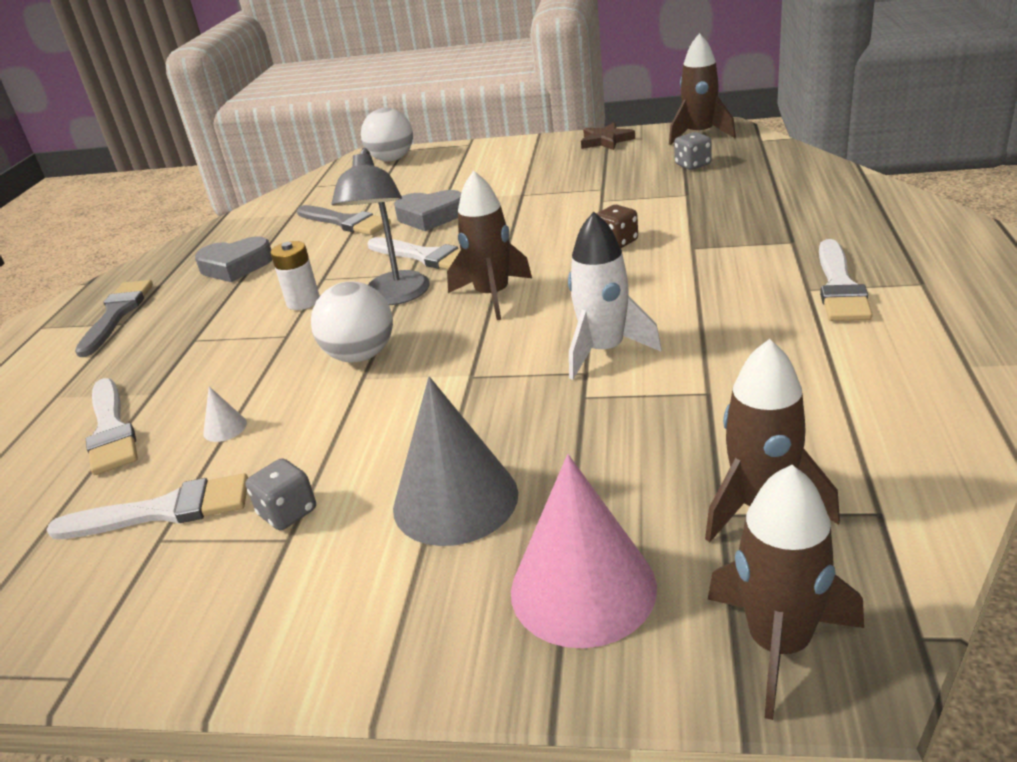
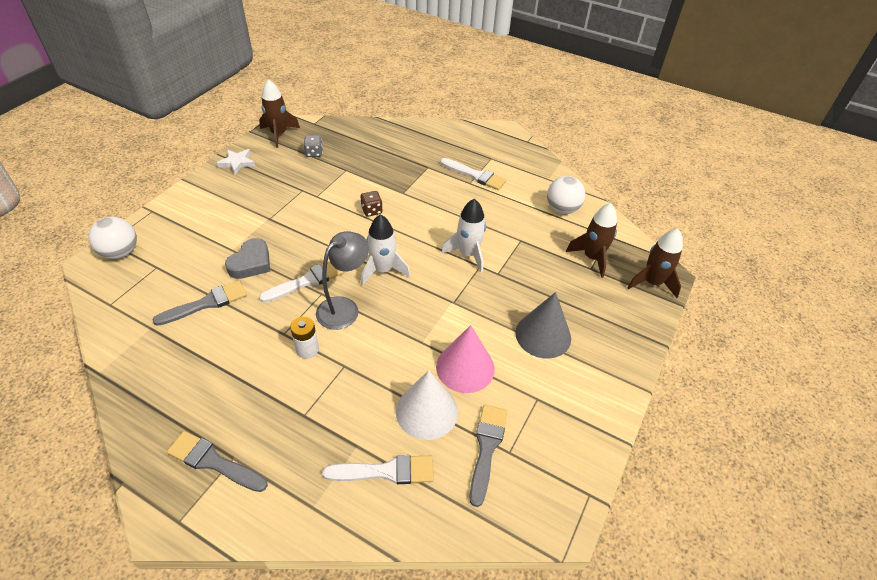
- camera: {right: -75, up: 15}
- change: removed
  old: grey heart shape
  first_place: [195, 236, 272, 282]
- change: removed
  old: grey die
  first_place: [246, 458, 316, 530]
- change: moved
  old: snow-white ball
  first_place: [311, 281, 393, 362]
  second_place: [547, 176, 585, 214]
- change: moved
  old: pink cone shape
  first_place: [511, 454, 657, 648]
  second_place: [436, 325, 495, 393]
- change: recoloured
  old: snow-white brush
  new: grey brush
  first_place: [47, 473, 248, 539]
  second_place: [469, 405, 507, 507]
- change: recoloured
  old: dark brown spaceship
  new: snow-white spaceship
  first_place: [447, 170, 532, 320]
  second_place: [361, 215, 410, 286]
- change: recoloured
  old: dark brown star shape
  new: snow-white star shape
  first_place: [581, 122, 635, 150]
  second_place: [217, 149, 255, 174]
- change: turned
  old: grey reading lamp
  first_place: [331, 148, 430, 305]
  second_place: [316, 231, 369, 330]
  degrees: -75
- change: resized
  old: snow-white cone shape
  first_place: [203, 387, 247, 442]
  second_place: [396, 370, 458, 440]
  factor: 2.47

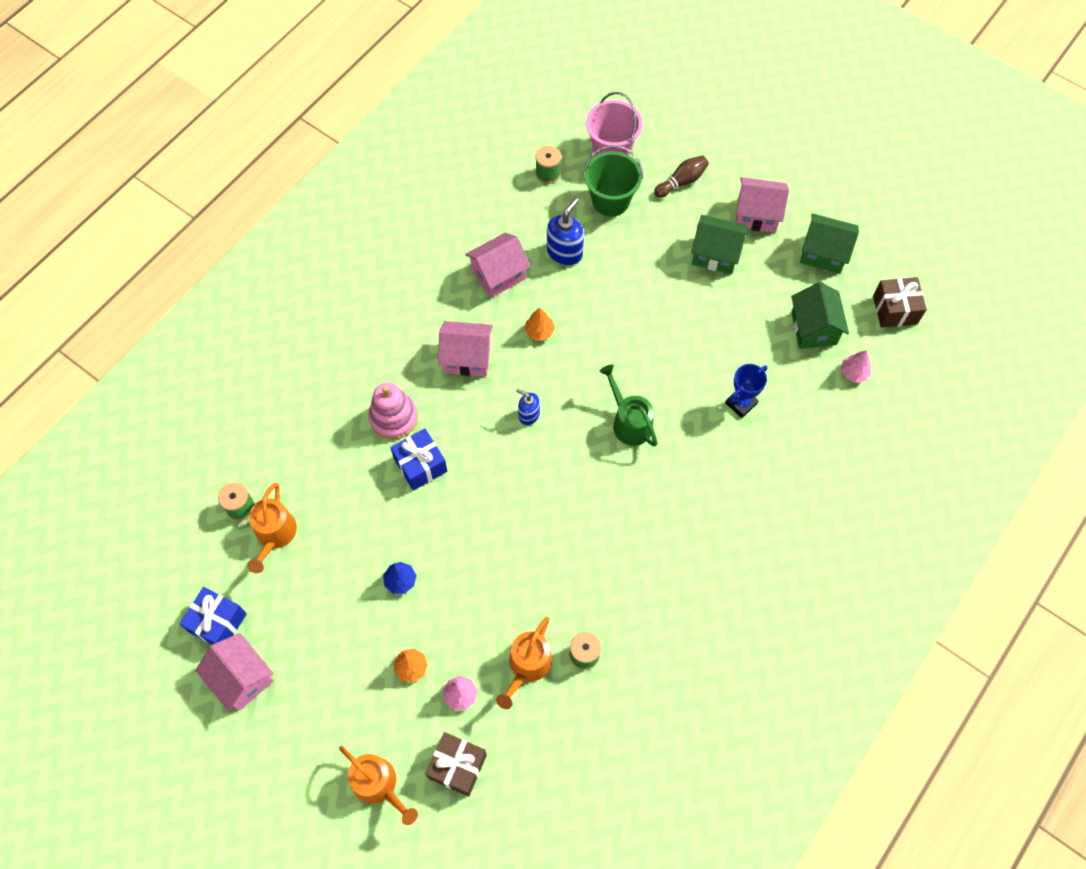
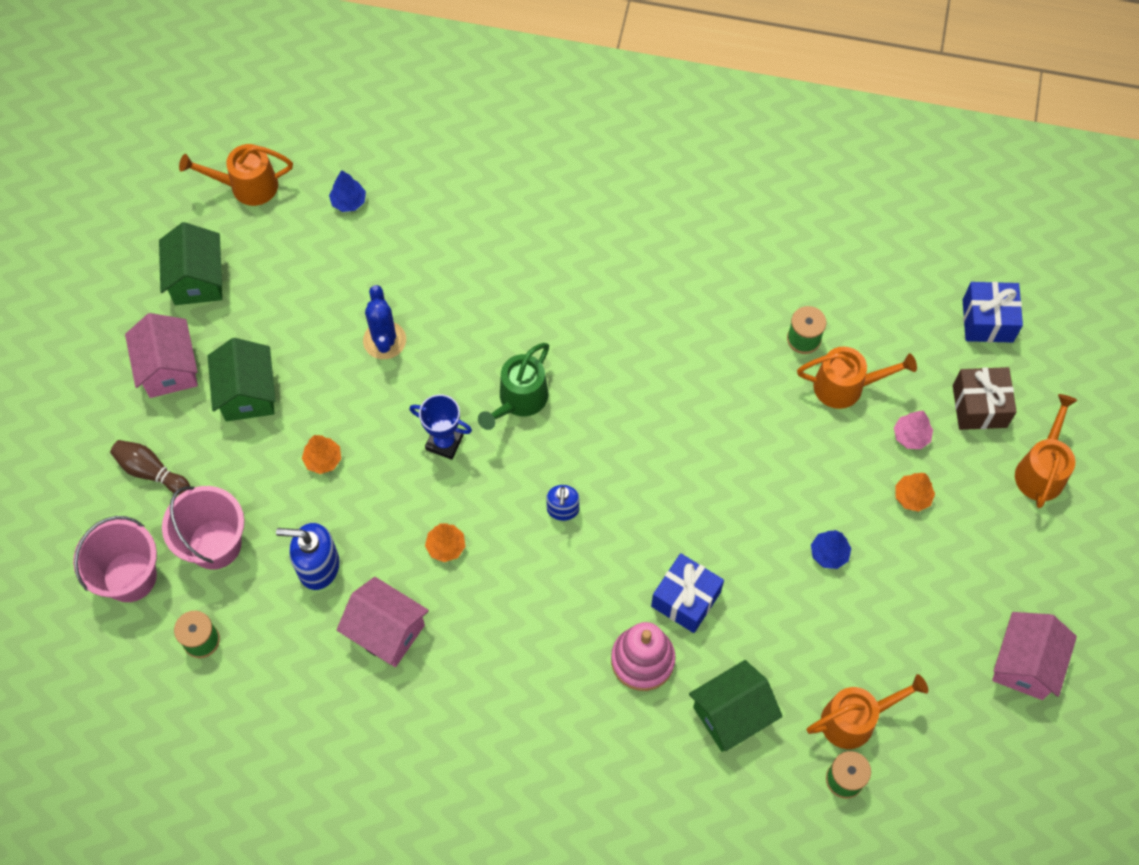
- camera: {right: -115, up: 0}
- change: removed
  old: pink house
  first_place: [438, 321, 493, 376]
- change: added
  new: orange-coloured tree
  second_place: [302, 435, 341, 474]
- change: added
  new: royal blue prickly plant
  second_place: [363, 285, 406, 359]
- change: moved
  old: royal blue wrapped gift
  first_place: [180, 587, 247, 645]
  second_place: [963, 282, 1023, 343]
- change: moved
  old: royal blue award cup
  first_place: [725, 364, 768, 418]
  second_place: [409, 394, 472, 460]
- change: moved
  old: emerald house
  first_place: [791, 282, 849, 349]
  second_place: [689, 660, 783, 752]
- change: replaced
  old: dark brown wrapped gift
  new: orange-coloured watering can
  first_place: [873, 277, 927, 328]
  second_place: [179, 144, 293, 206]
- change: recoloured
  old: emerald pail
  new: pink pail
  first_place: [583, 145, 643, 217]
  second_place: [162, 486, 244, 569]
- change: recoloured
  old: pink tree
  new: royal blue tree
  first_place: [841, 350, 872, 383]
  second_place: [329, 170, 366, 212]

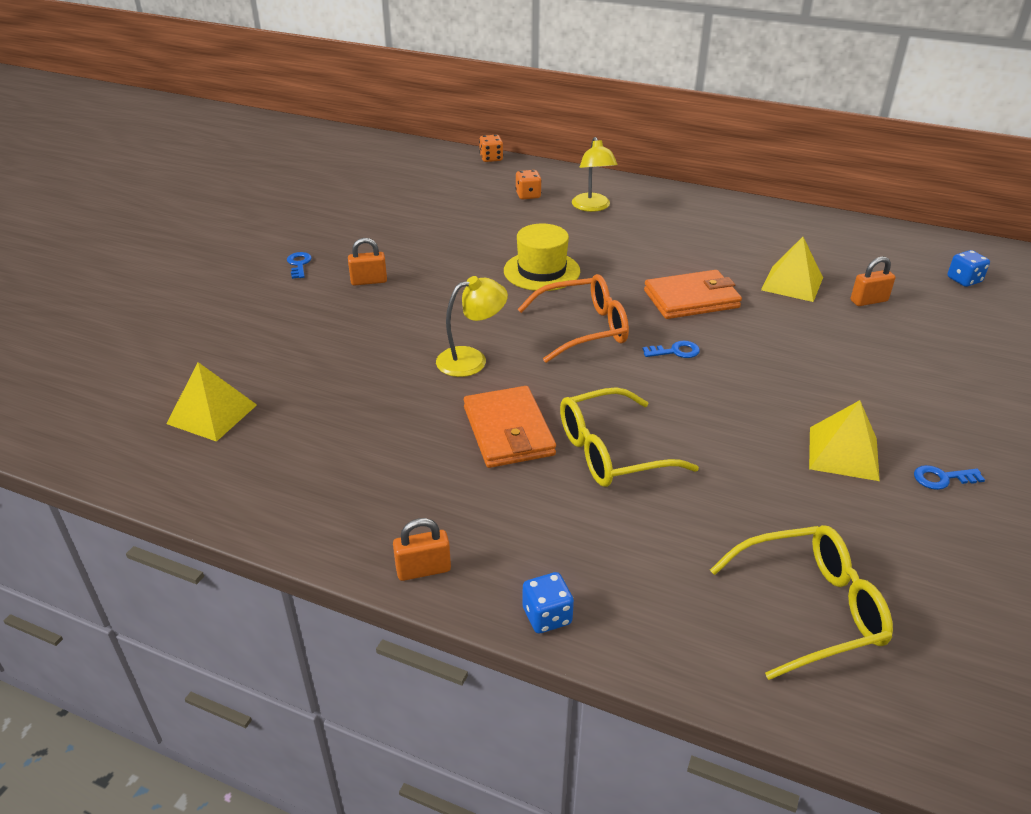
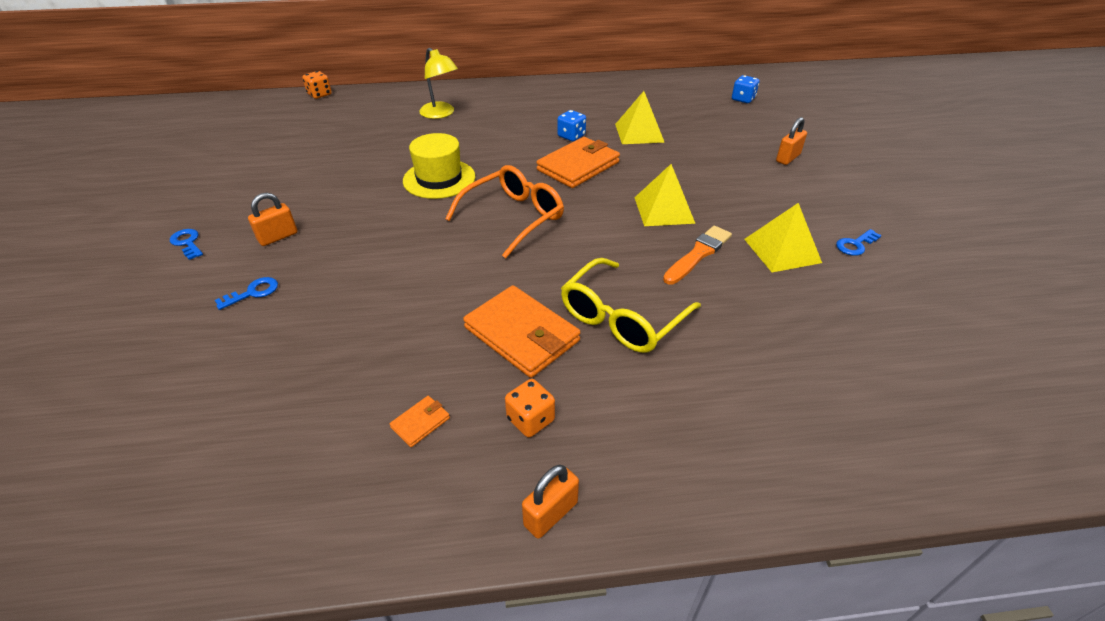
- camera: {right: -30, up: 5}
- change: removed
  old: golden reading lamp
  first_place: [436, 276, 508, 377]
- change: removed
  old: golden eyeglasses
  first_place: [710, 525, 893, 680]
- change: added
  new: orange-coloured card wallet
  second_place: [390, 396, 450, 447]
- change: added
  new: orange-coloured brush
  second_place: [663, 226, 732, 284]
- change: moved
  old: golden pyramid shape
  first_place: [166, 362, 257, 442]
  second_place: [634, 164, 696, 226]
- change: moved
  old: orange-coloured die
  first_place: [515, 170, 542, 199]
  second_place: [505, 379, 555, 437]
- change: moved
  old: royal blue die
  first_place: [523, 572, 574, 633]
  second_place: [557, 110, 586, 141]
- change: moved
  old: royal blue door key
  first_place: [643, 341, 700, 358]
  second_place: [215, 277, 278, 310]
- change: moved
  old: orange-coloured padlock
  first_place: [851, 257, 895, 306]
  second_place: [776, 117, 807, 165]

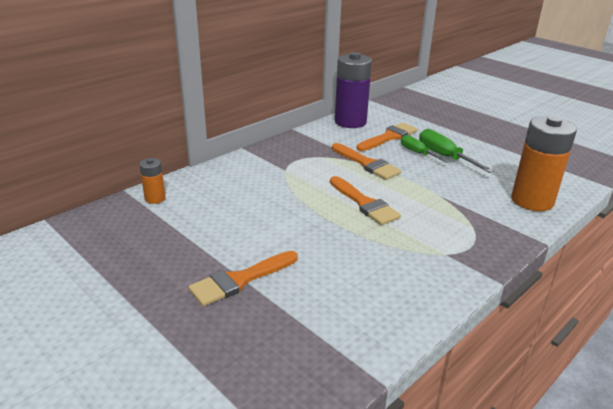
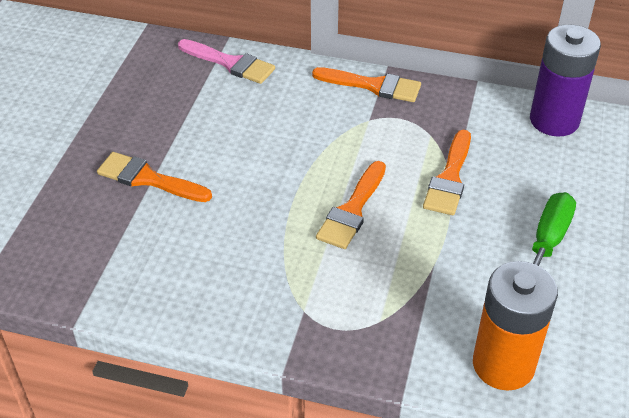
- camera: {right: 60, up: 15}
- change: removed
  old: emerald flat screwdriver
  first_place: [401, 135, 450, 163]
- change: moved
  old: orange-coloured brush
  first_place: [357, 123, 418, 151]
  second_place: [312, 67, 421, 102]
- change: replaced
  old: orange-coloured battery
  new: pink brush
  first_place: [139, 158, 166, 204]
  second_place: [178, 39, 275, 84]

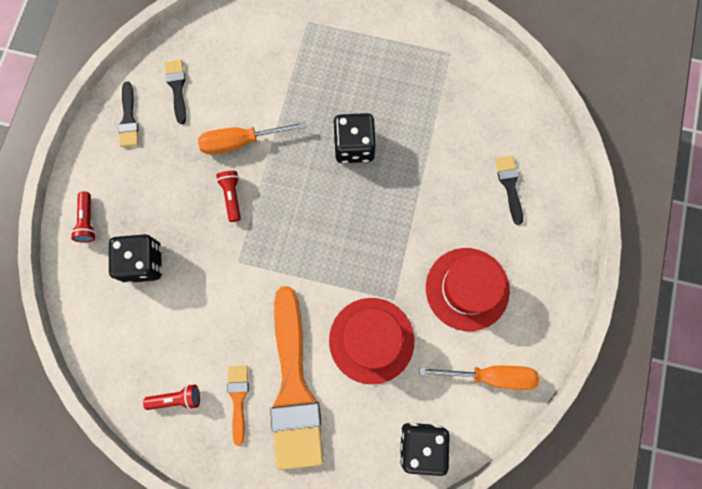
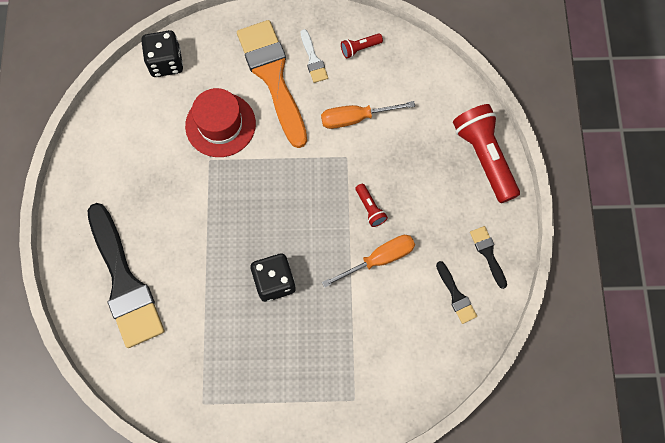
- camera: {right: 165, up: -5}
- change: removed
  old: jet-black die
  first_place: [109, 234, 162, 283]
- change: removed
  old: scarlet top hat
  first_place: [426, 248, 510, 331]
- change: moved
  old: orange-coloured flat screwdriver
  first_place: [419, 366, 539, 390]
  second_place: [321, 101, 415, 129]
- change: recoloured
  old: orange-coloured brush
  new: snow-white brush
  first_place: [227, 366, 249, 446]
  second_place: [301, 29, 328, 83]
- change: resized
  old: scarlet flashlight
  first_place: [71, 191, 96, 243]
  second_place: [453, 104, 520, 203]
  factor: 2.19
- change: resized
  old: jet-black brush
  first_place: [495, 156, 523, 225]
  second_place: [87, 203, 164, 348]
  factor: 2.32

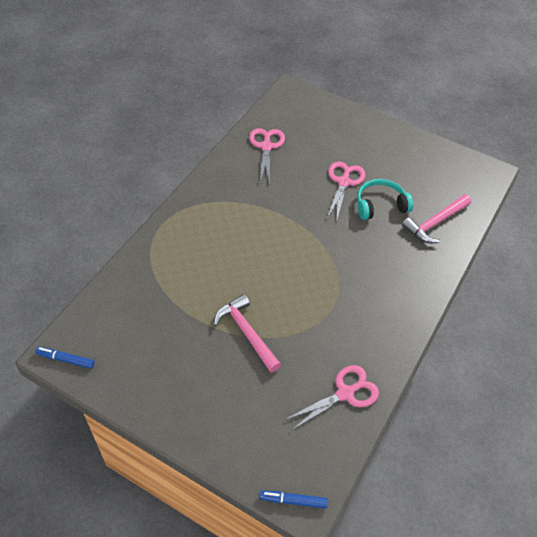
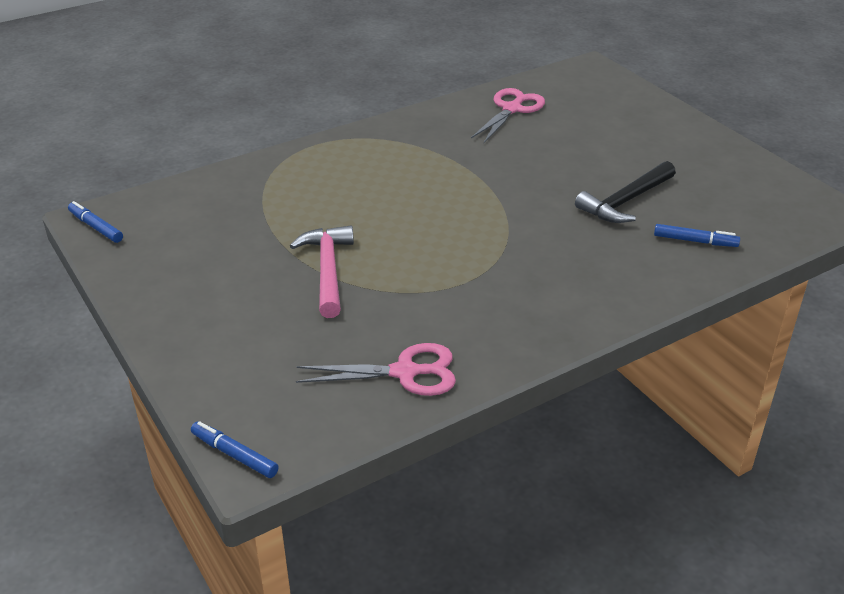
- camera: {right: 30, up: -15}
- change: removed
  old: pink pair of scissors
  first_place: [326, 162, 365, 222]
- change: replaced
  old: teal over-ear headphones
  new: jet-black claw hammer
  first_place: [357, 179, 413, 220]
  second_place: [575, 161, 676, 223]
- change: replaced
  old: pink claw hammer
  new: royal blue marker
  first_place: [402, 194, 471, 243]
  second_place: [654, 224, 740, 247]

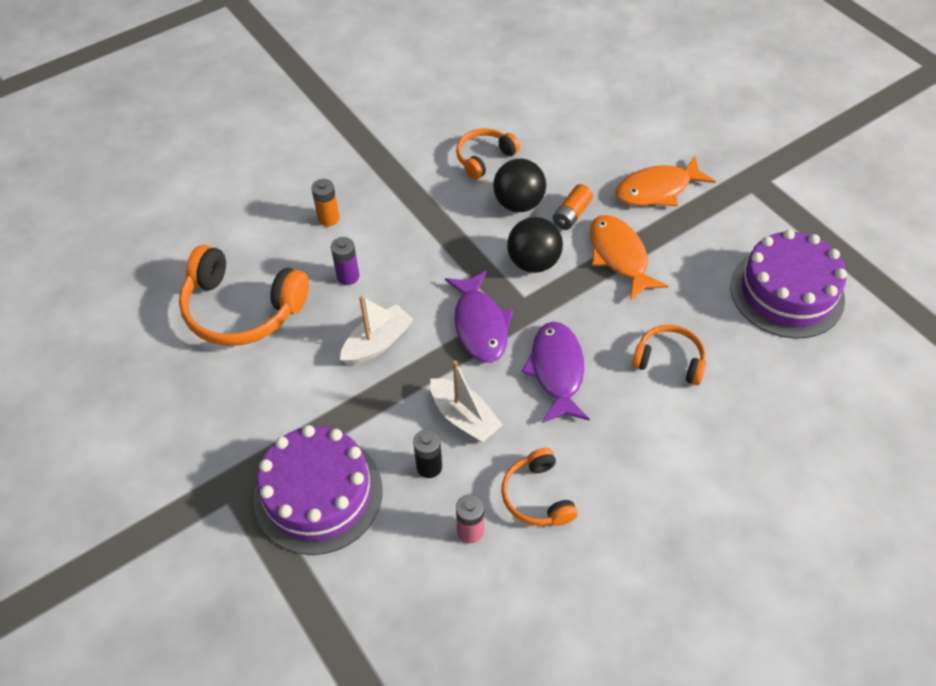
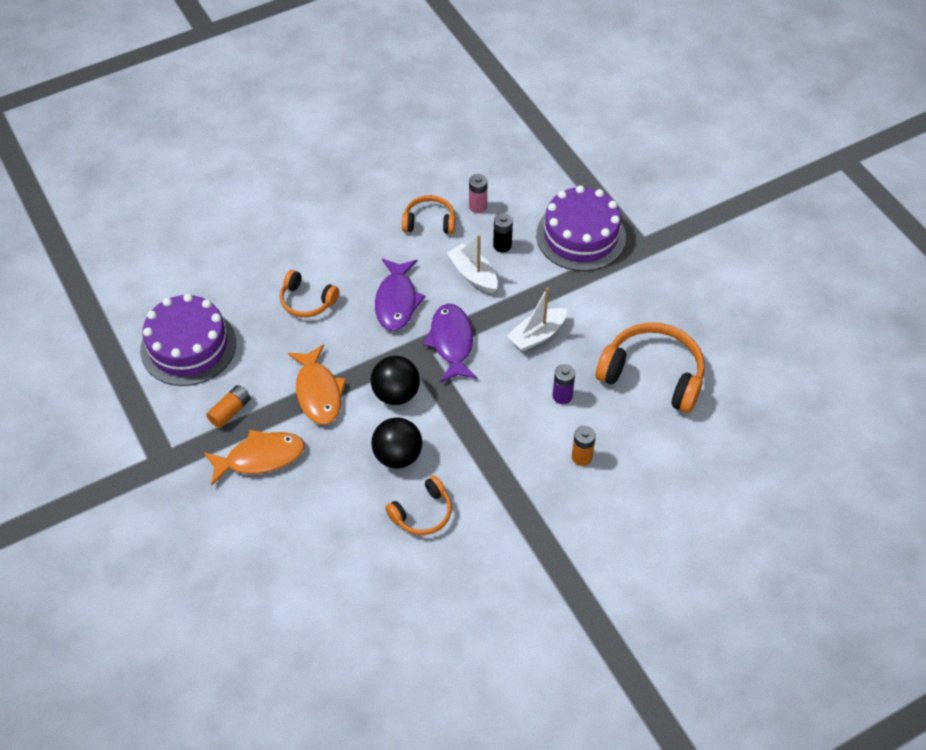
- camera: {right: -175, up: 0}
- change: moved
  old: orange-coloured battery
  first_place: [553, 184, 593, 230]
  second_place: [206, 385, 251, 428]
- change: turned
  old: orange-coloured over-ear headphones
  first_place: [501, 448, 578, 526]
  second_place: [402, 195, 455, 234]
  degrees: -75

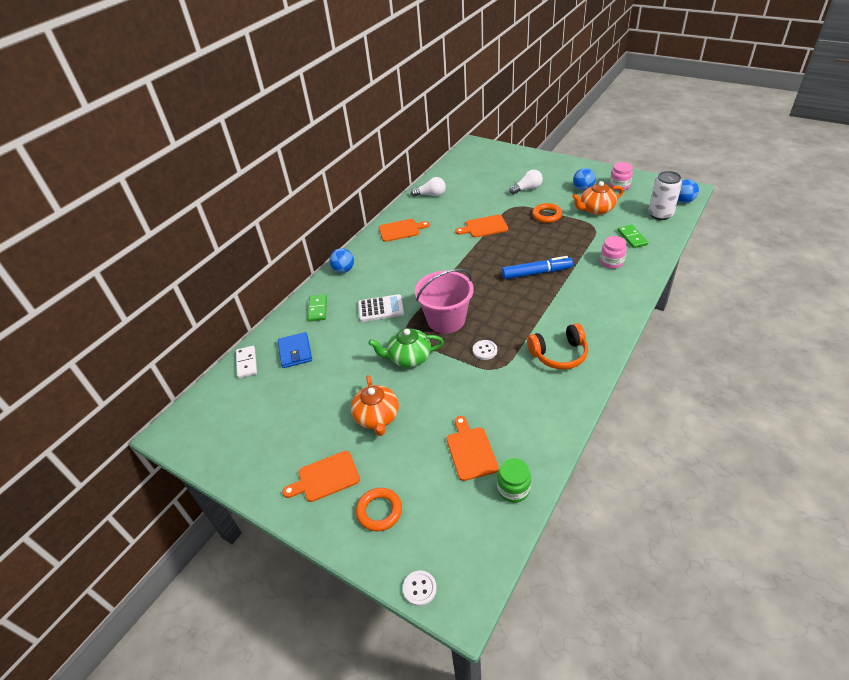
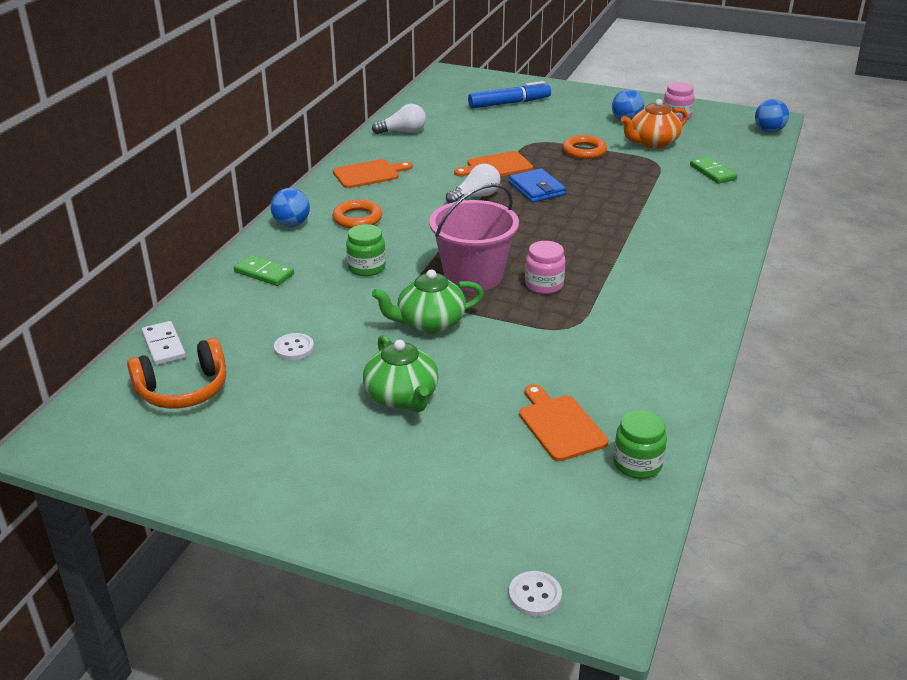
- camera: {right: -15, up: -10}
- change: removed
  old: orange-coloured cutting board
  first_place: [282, 451, 360, 502]
- change: removed
  old: snow-white tin
  first_place: [648, 171, 682, 220]
- change: moved
  old: royal blue card wallet
  first_place: [278, 332, 312, 368]
  second_place: [509, 168, 566, 202]
- change: moved
  old: orange-coloured hoop
  first_place: [356, 488, 402, 531]
  second_place: [332, 199, 382, 229]
- change: moved
  old: snow-white sewing button
  first_place: [473, 340, 497, 360]
  second_place: [274, 333, 314, 360]
- change: moved
  old: royal blue marker
  first_place: [502, 256, 573, 279]
  second_place: [468, 81, 551, 109]
- change: moved
  old: snow-white bulb
  first_place: [509, 169, 543, 194]
  second_place: [446, 164, 500, 203]
- change: moved
  old: orange-coloured over-ear headphones
  first_place: [527, 323, 588, 370]
  second_place: [127, 338, 226, 409]
- change: moved
  old: pink jam jar
  first_place: [600, 236, 627, 269]
  second_place: [525, 241, 566, 294]
- change: replaced
  old: snow-white adding machine
  new: emerald jam jar
  first_place: [358, 294, 404, 322]
  second_place: [346, 224, 386, 276]
- change: recoloured
  old: orange-coloured china teapot
  new: emerald china teapot
  first_place: [351, 375, 399, 436]
  second_place: [363, 335, 439, 413]
- change: turned
  old: emerald domino
  first_place: [308, 294, 327, 322]
  second_place: [234, 255, 294, 286]
  degrees: -45

